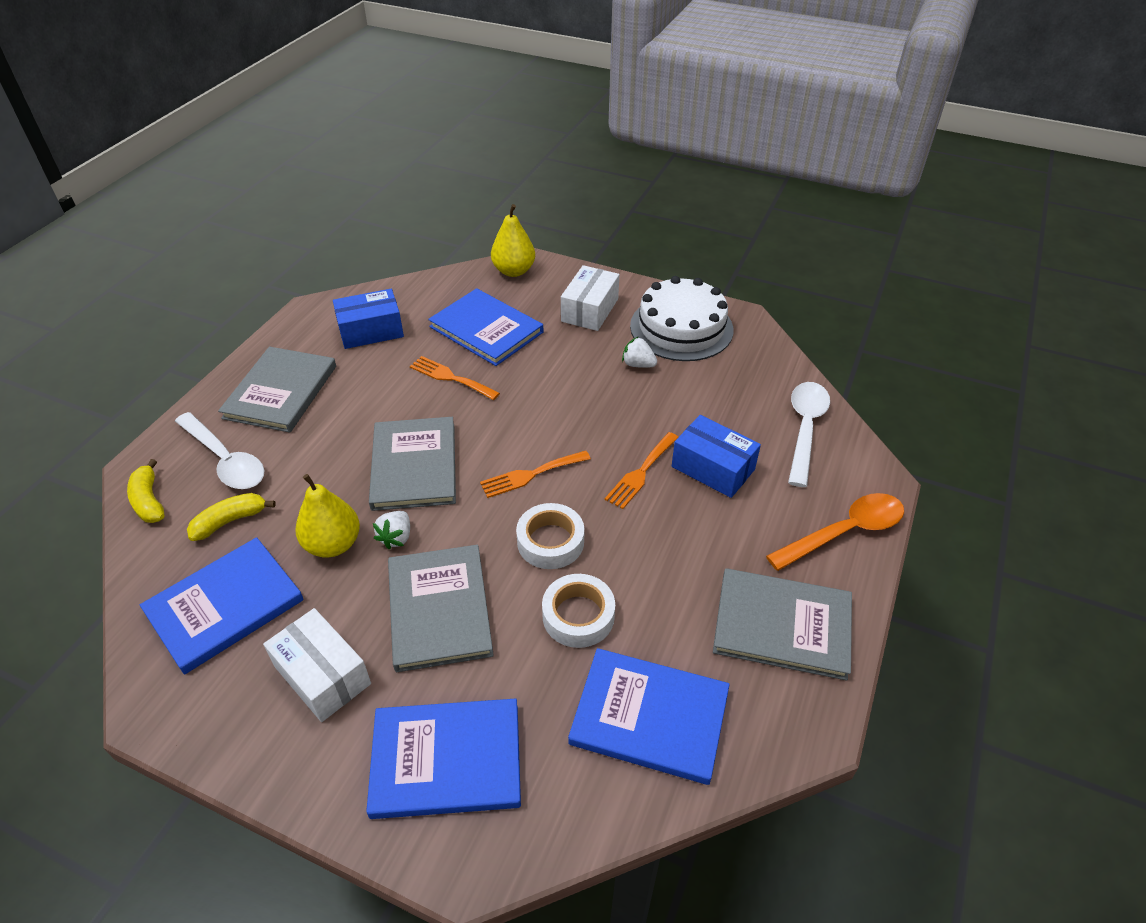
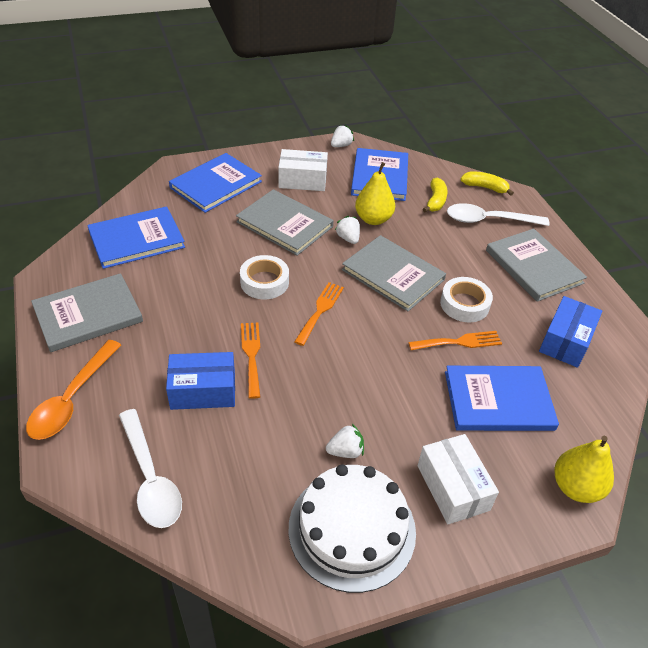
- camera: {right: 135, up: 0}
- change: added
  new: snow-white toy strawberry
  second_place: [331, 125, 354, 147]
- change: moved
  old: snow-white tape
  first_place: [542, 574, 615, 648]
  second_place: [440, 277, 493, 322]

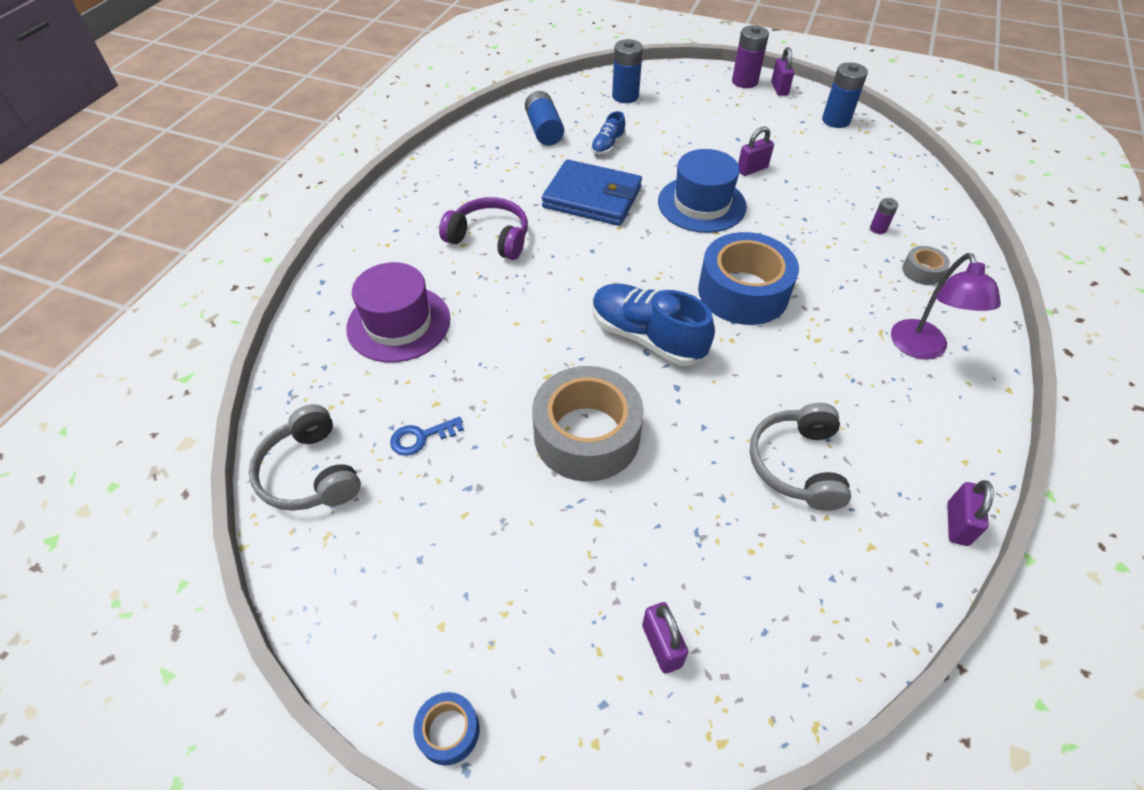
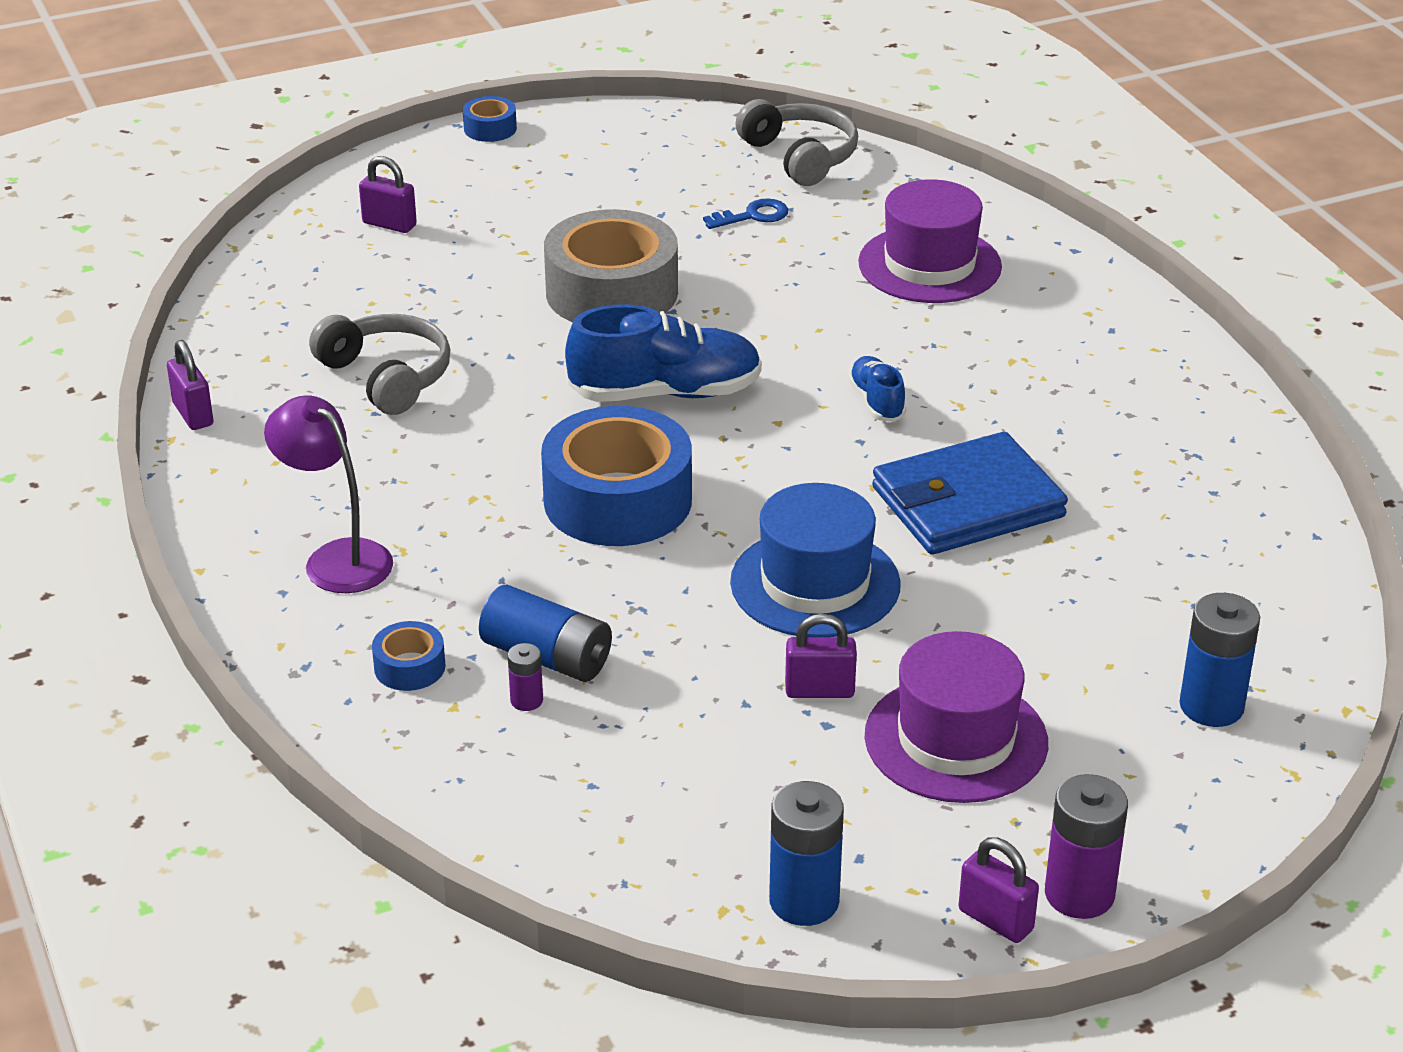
- camera: {right: 135, up: -15}
- change: removed
  old: purple over-ear headphones
  first_place: [439, 197, 528, 260]
- change: added
  new: purple top hat
  second_place: [864, 631, 1048, 803]
- change: moved
  old: royal blue battery
  first_place: [525, 91, 564, 146]
  second_place: [479, 585, 612, 682]
- change: moved
  old: royal blue lace-up shoe
  first_place: [591, 111, 626, 155]
  second_place: [848, 356, 906, 422]
- change: recoloured
  old: grey tape
  new: royal blue tape
  first_place: [902, 246, 950, 285]
  second_place: [372, 621, 446, 691]
- change: turned
  old: grey over-ear headphones
  first_place: [249, 404, 361, 511]
  second_place: [735, 99, 858, 186]
  degrees: 45
- change: turned
  old: royal blue door key
  first_place: [390, 417, 464, 456]
  second_place: [703, 199, 788, 229]
  degrees: 45
- change: turned
  old: purple padlock
  first_place: [738, 126, 774, 176]
  second_place: [785, 613, 857, 698]
  degrees: 75

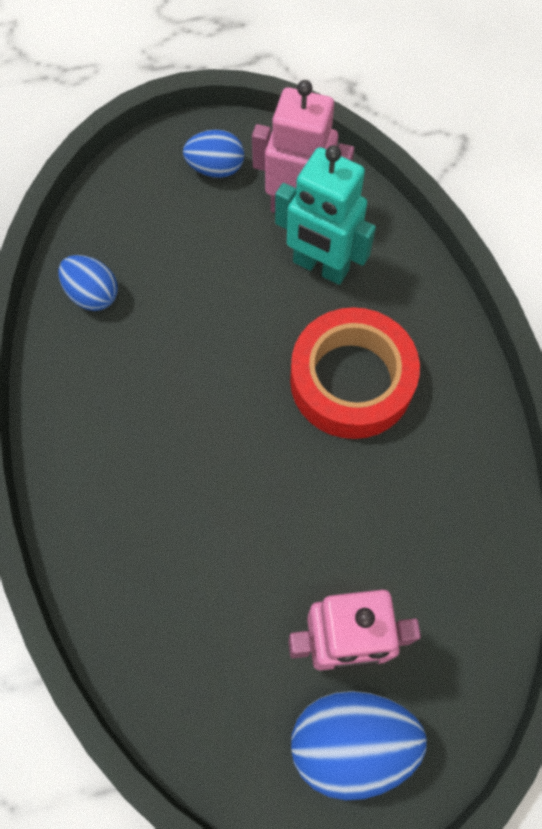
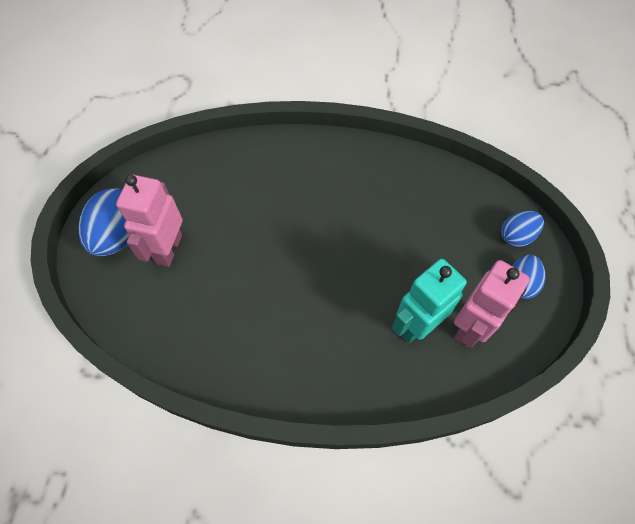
- camera: {right: 110, up: -5}
- change: removed
  old: scarlet tape
  first_place: [290, 307, 420, 439]
- change: moved
  old: royal blue egg
  first_place: [58, 255, 118, 311]
  second_place: [501, 211, 544, 247]

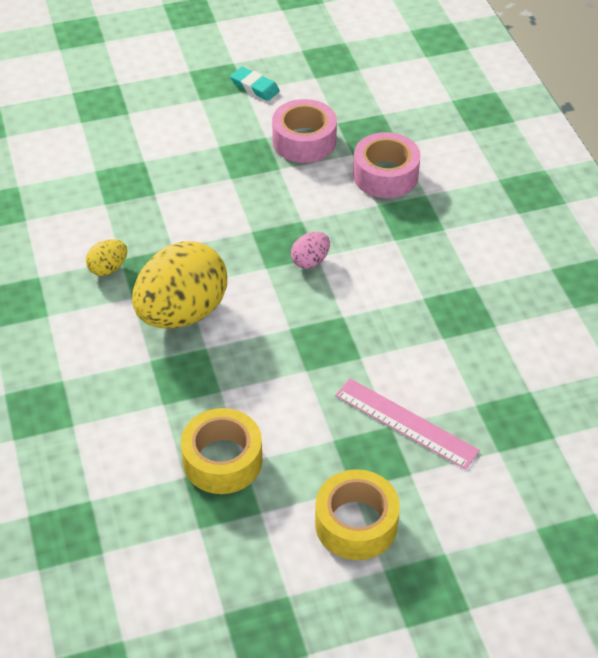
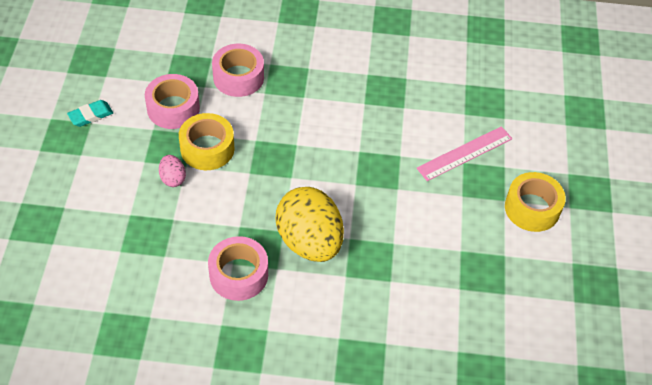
- camera: {right: -70, up: 5}
- change: moved
  old: golden tape
  first_place: [181, 408, 262, 494]
  second_place: [179, 113, 235, 170]
- change: moved
  old: pink egg
  first_place: [291, 232, 330, 269]
  second_place: [159, 155, 186, 187]
- change: replaced
  old: golden egg
  new: pink tape
  first_place: [86, 239, 127, 276]
  second_place: [208, 236, 268, 301]

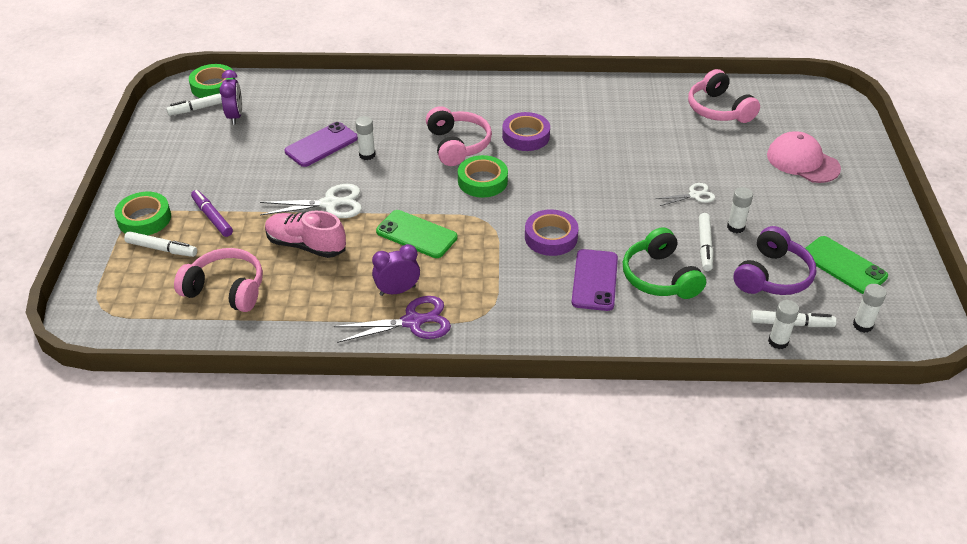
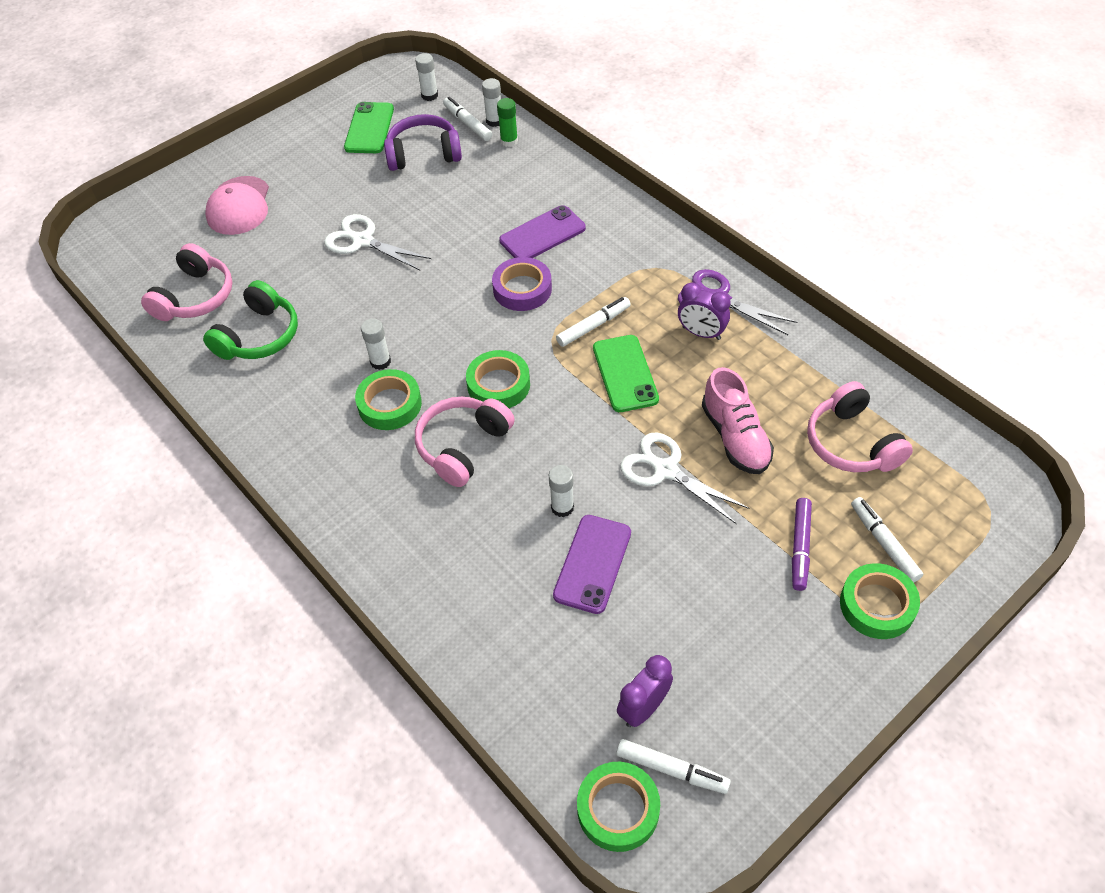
- camera: {right: -130, up: 10}
- change: added
  new: emerald stick of glue
  second_place: [497, 98, 518, 147]
- change: moved
  old: emerald over-ear headphones
  first_place: [623, 227, 706, 299]
  second_place: [203, 280, 298, 360]
- change: moved
  old: snow-white marker
  first_place: [699, 213, 713, 271]
  second_place: [556, 297, 631, 347]
- change: moved
  old: snow-white stick of glue
  first_place: [727, 187, 753, 233]
  second_place: [361, 319, 391, 370]
- change: recoloured
  old: purple tape
  new: emerald tape
  first_place: [502, 112, 550, 151]
  second_place: [355, 369, 422, 430]
- change: turned
  old: purple mobile phone
  first_place: [284, 122, 358, 167]
  second_place: [553, 515, 631, 614]
  degrees: -75
- change: resized
  old: snow-white pair of scissors
  first_place: [656, 183, 715, 206]
  second_place: [324, 214, 431, 270]
  factor: 1.7

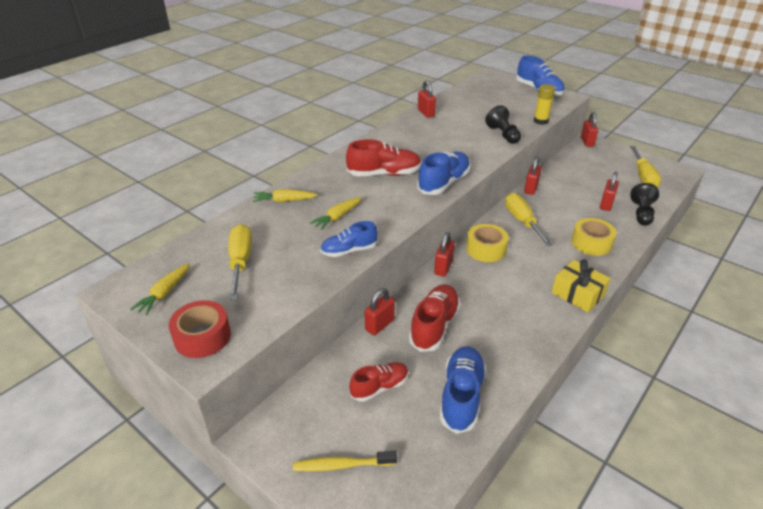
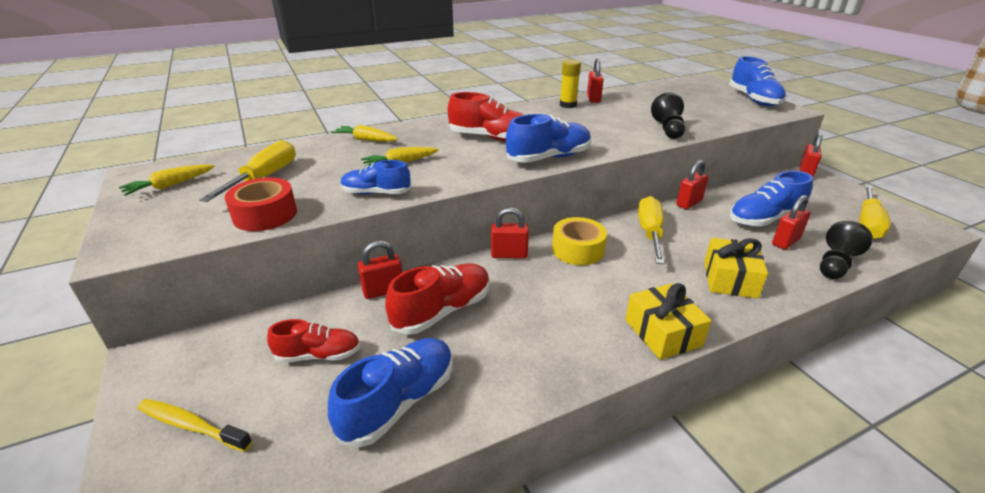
- camera: {right: 25, up: -5}
- change: added
  new: royal blue lace-up shoe
  second_place: [730, 171, 813, 226]
- change: moved
  old: scarlet tape
  first_place: [169, 300, 231, 358]
  second_place: [225, 177, 297, 231]
- change: moved
  old: golden stick of glue
  first_place: [534, 84, 555, 125]
  second_place: [560, 60, 581, 108]
- change: replaced
  old: golden tape
  new: golden wrapped gift
  first_place: [571, 218, 617, 256]
  second_place: [704, 238, 768, 299]
- change: turned
  old: scarlet padlock
  first_place: [434, 232, 455, 277]
  second_place: [491, 207, 529, 259]
  degrees: 45

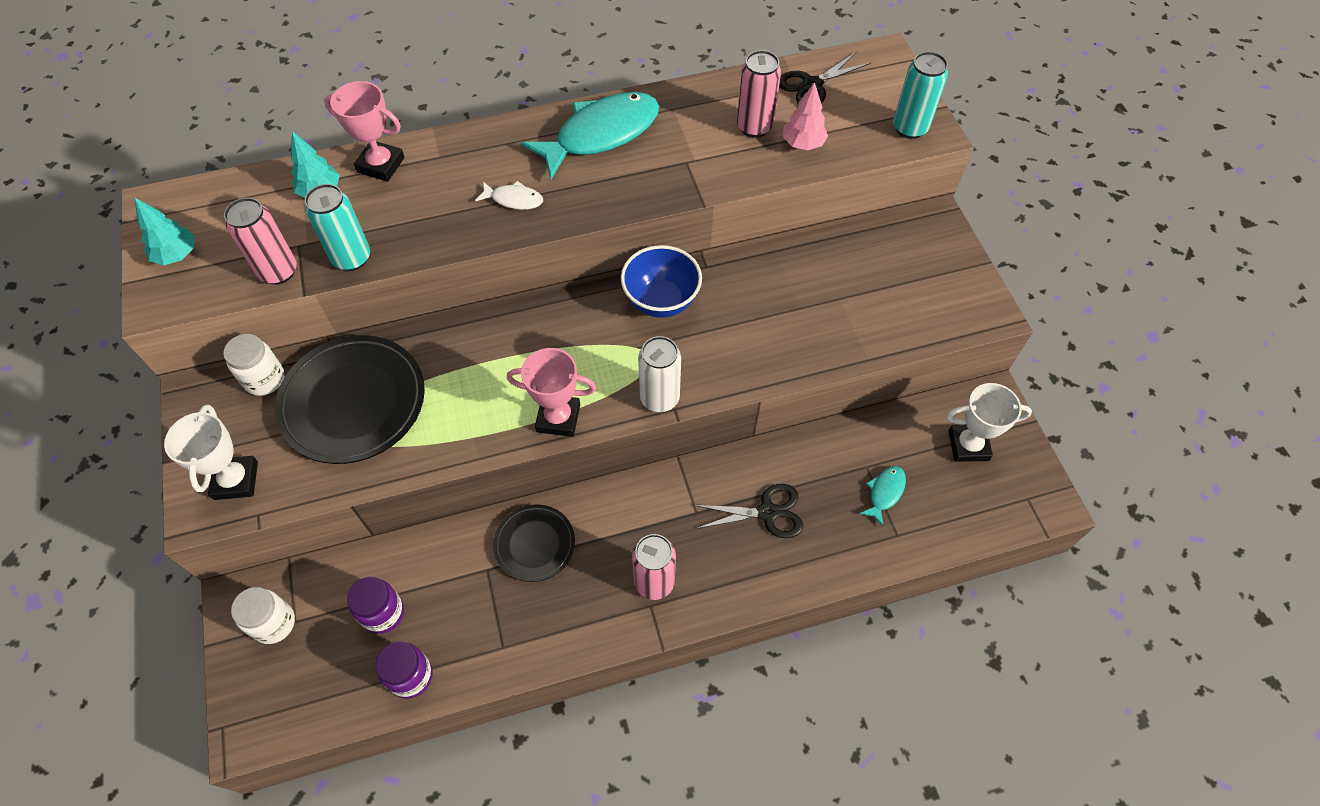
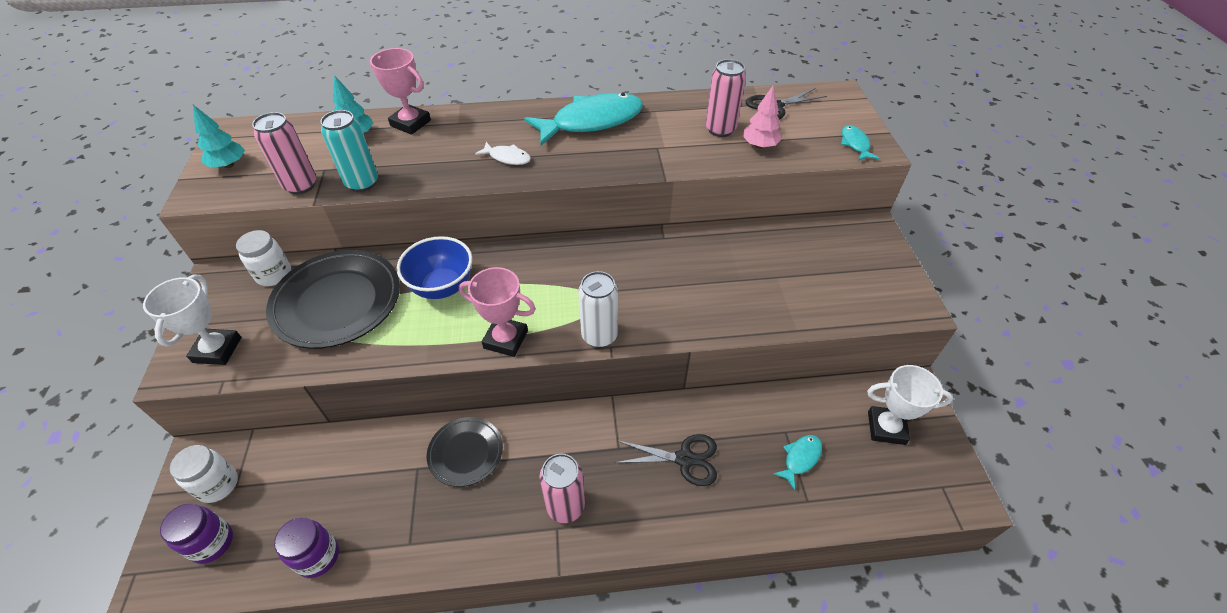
- camera: {right: 10, up: -10}
- change: moved
  old: purple jam jar
  first_place: [347, 577, 404, 634]
  second_place: [160, 503, 233, 564]
- change: moved
  old: royal blue bowl
  first_place: [621, 245, 702, 318]
  second_place: [397, 236, 472, 299]
- change: replaced
  old: teal tin
  new: teal toy fish
  first_place: [893, 51, 948, 139]
  second_place: [841, 125, 879, 161]

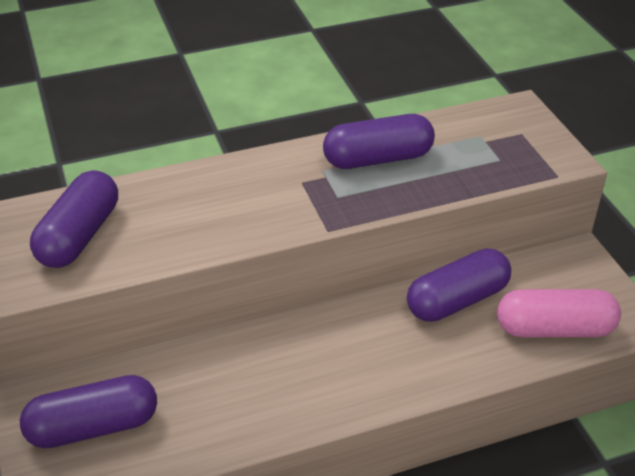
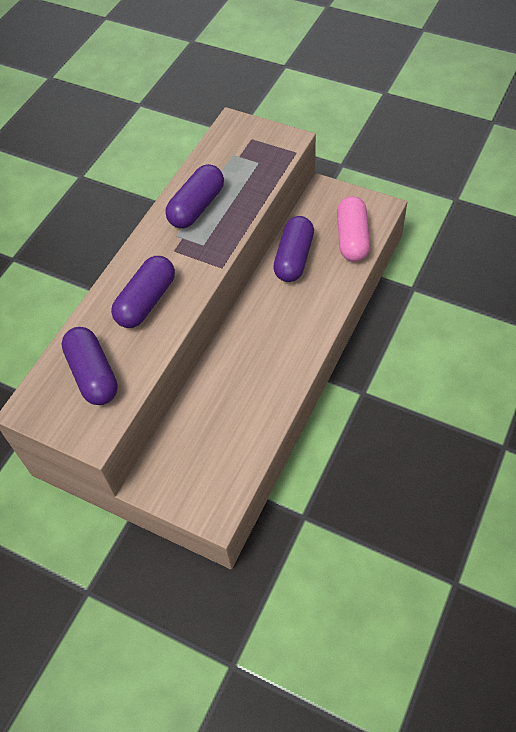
- camera: {right: -40, up: 15}
- change: moved
  old: purple pill
  first_place: [20, 375, 157, 448]
  second_place: [111, 256, 175, 328]
- change: turned
  old: pink pill
  first_place: [497, 289, 621, 337]
  second_place: [337, 196, 370, 262]
  degrees: -45

